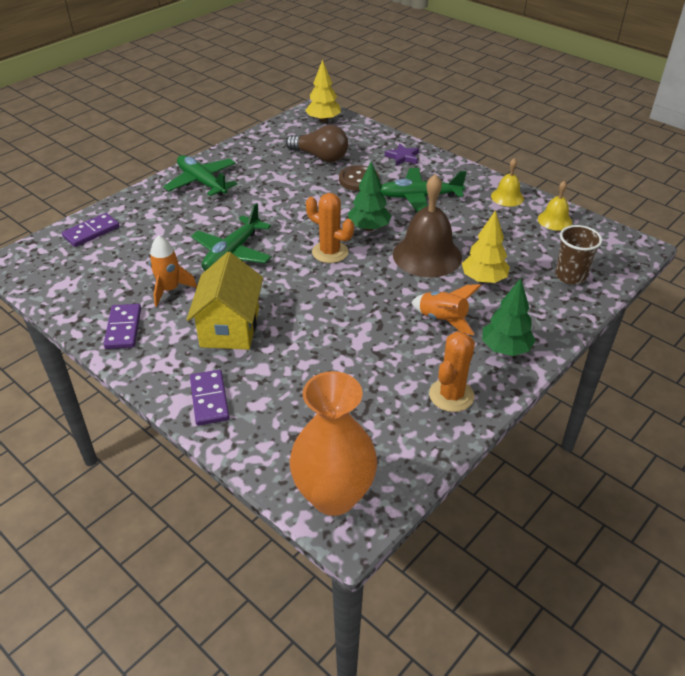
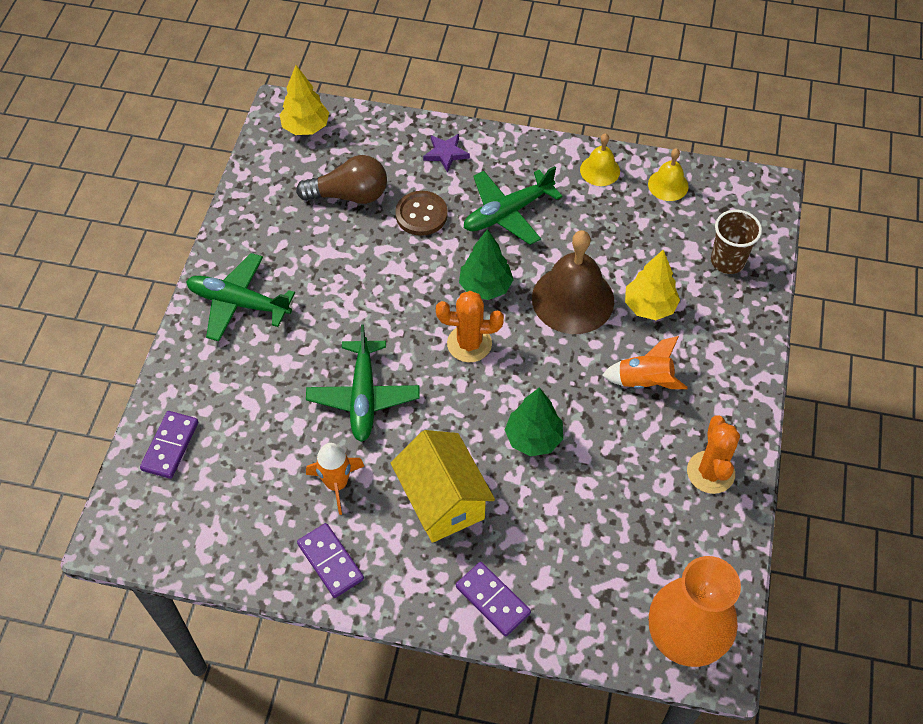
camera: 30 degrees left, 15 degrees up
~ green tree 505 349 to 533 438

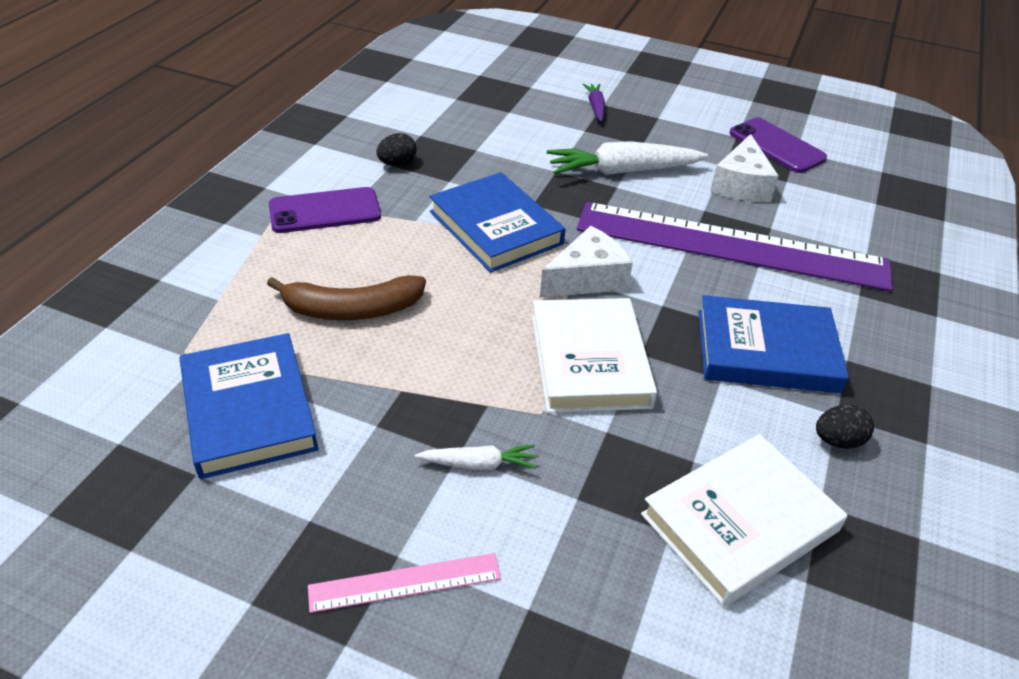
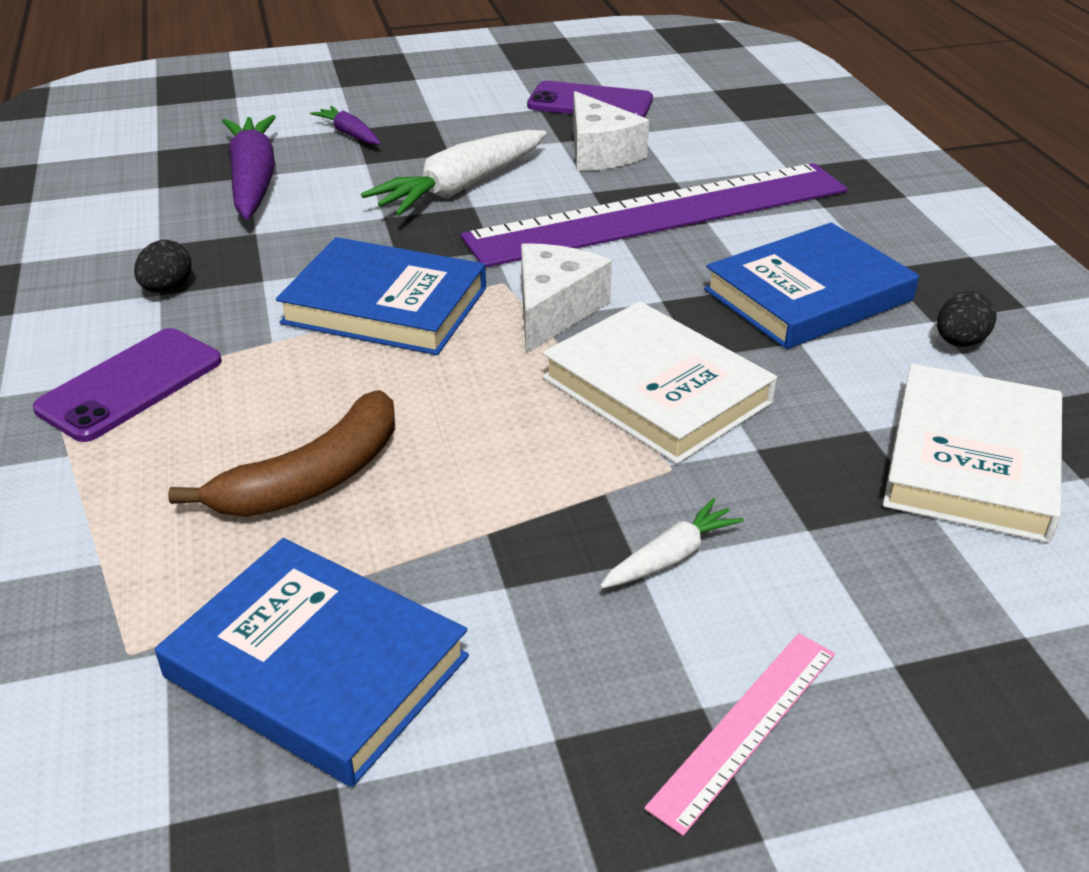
camera: 35 degrees left, 5 degrees down
+ purple carrot 253 180

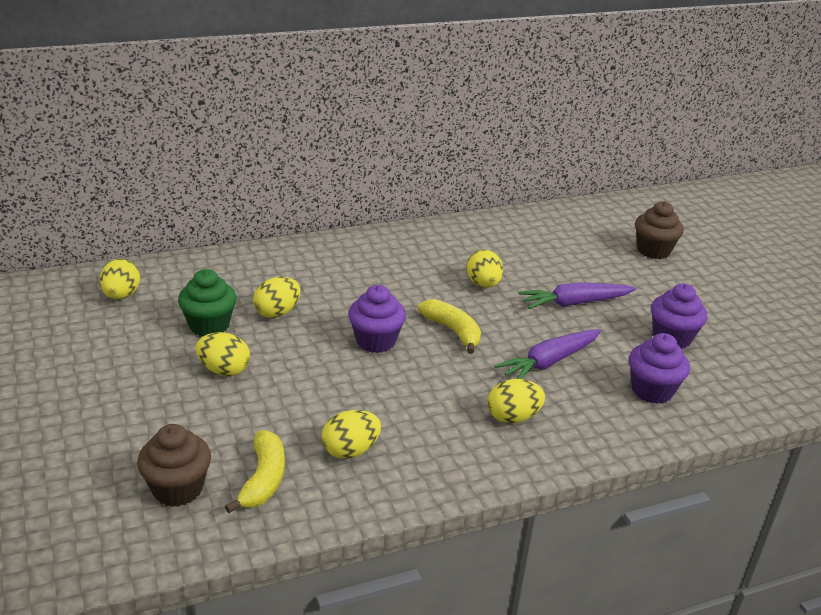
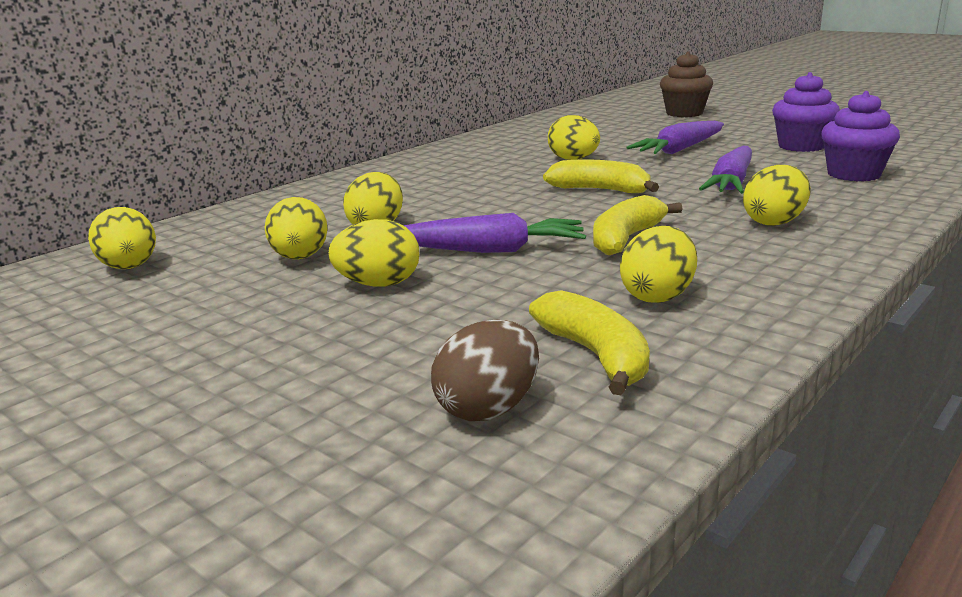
camera: 25 degrees left, 10 degrees down
~ green cupcake 209 325 to yellow egg 300 258
+ purple carrot 487 250
~ brown cupcake 177 489 to brown egg 488 409
+ yellow banana 625 239
- purple cupcake 376 341

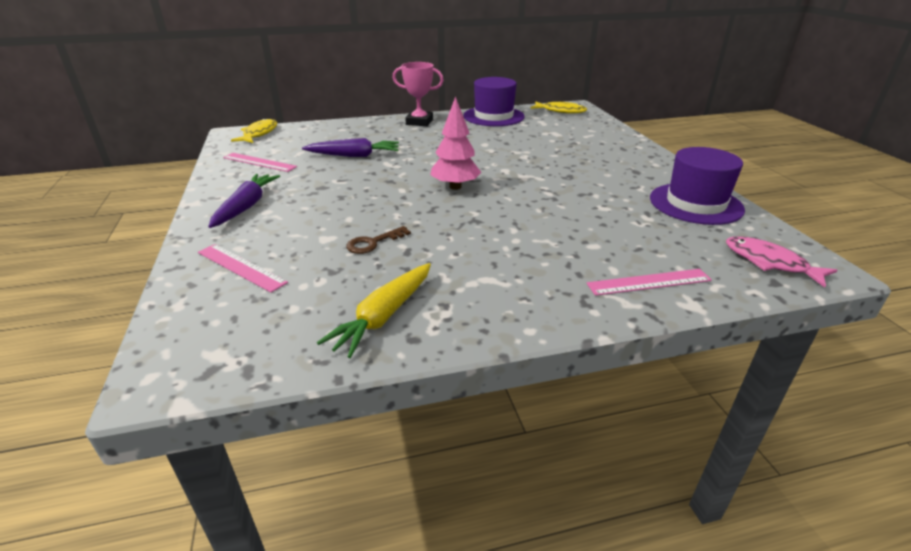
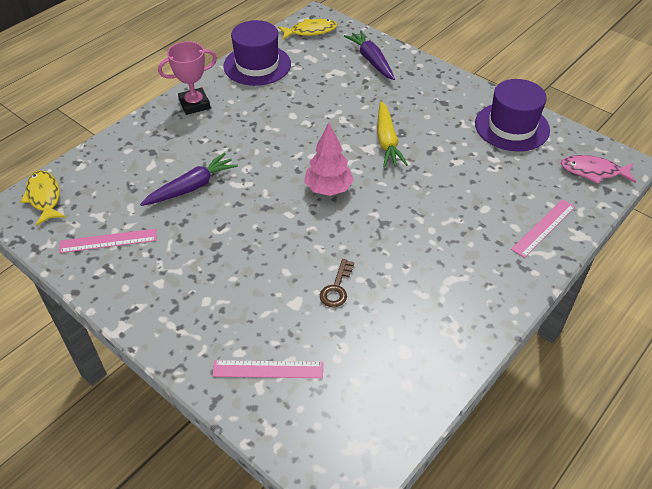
camera: 35 degrees left, 15 degrees up
~ purple carrot 246 206 to 371 60
~ yellow carrot 384 316 to 387 141

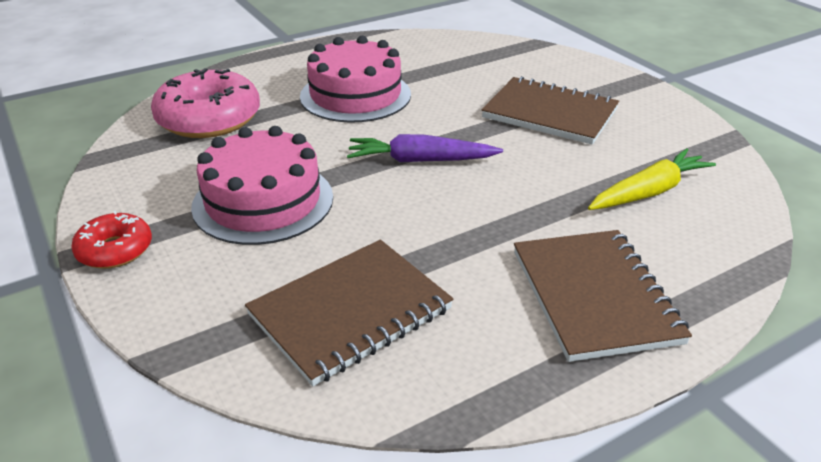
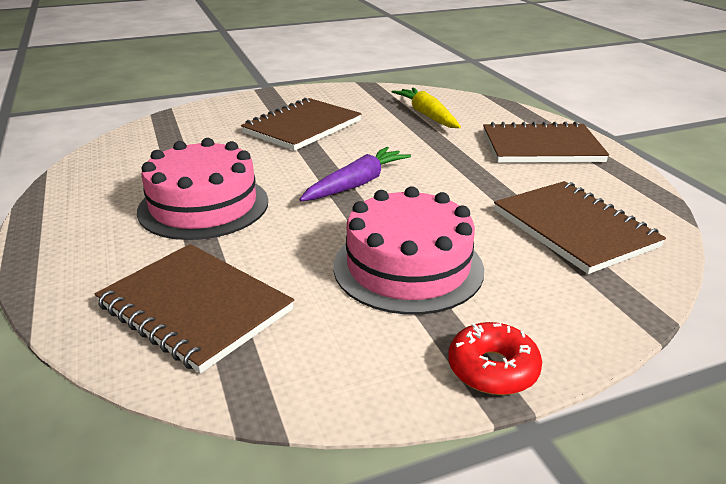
camera: 80 degrees left, 5 degrees down
~ pink donut 209 119 to brown notebook 195 308
~ purple carrot 420 160 = 357 184 150 degrees counterclockwise

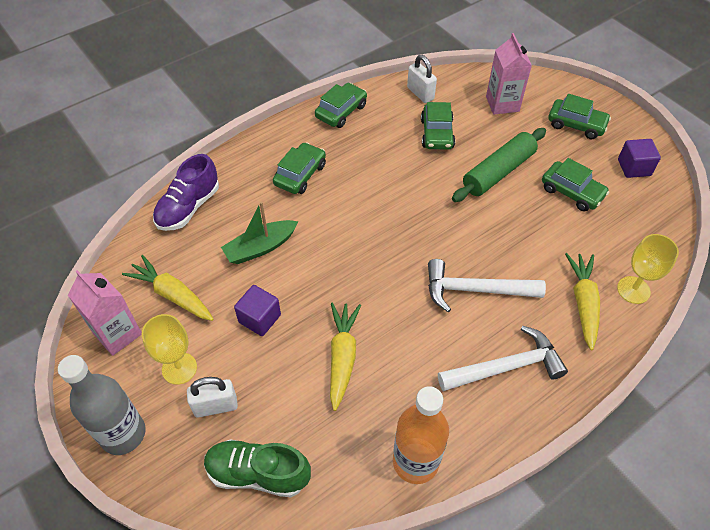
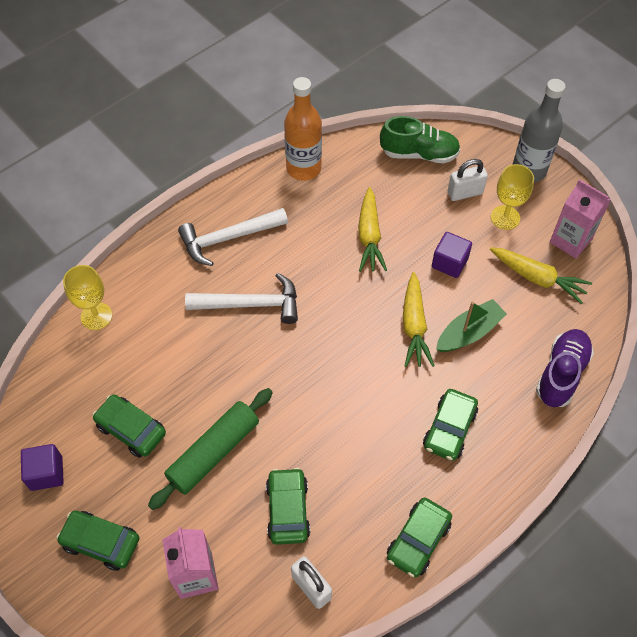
camera: 175 degrees right, 5 degrees up
~ yellow carrot 583 303 to 414 326

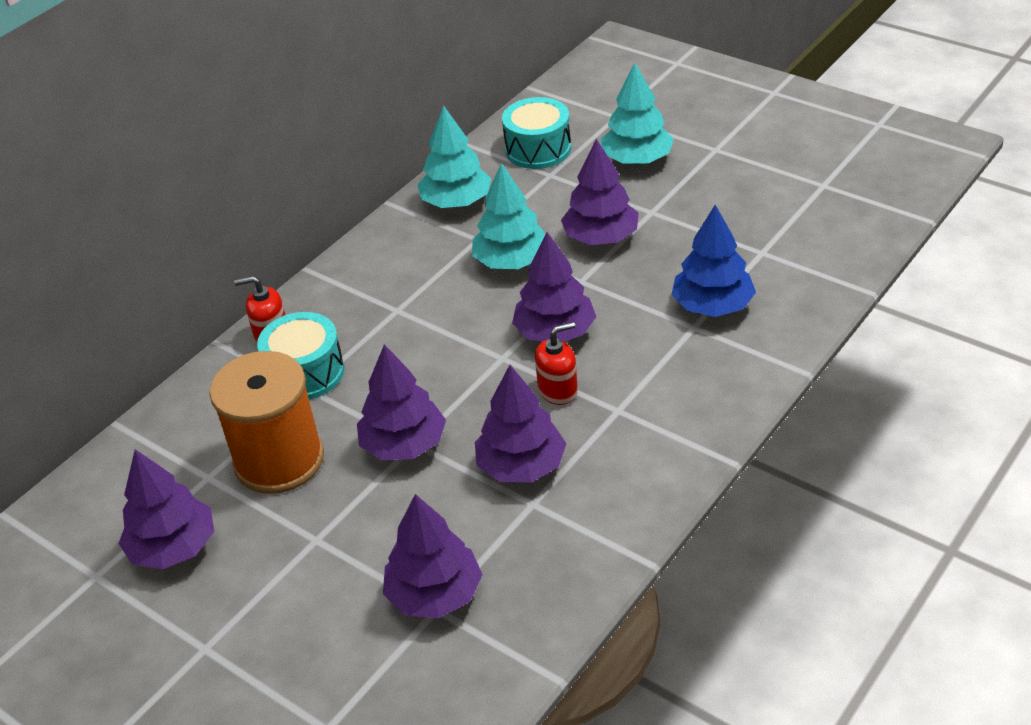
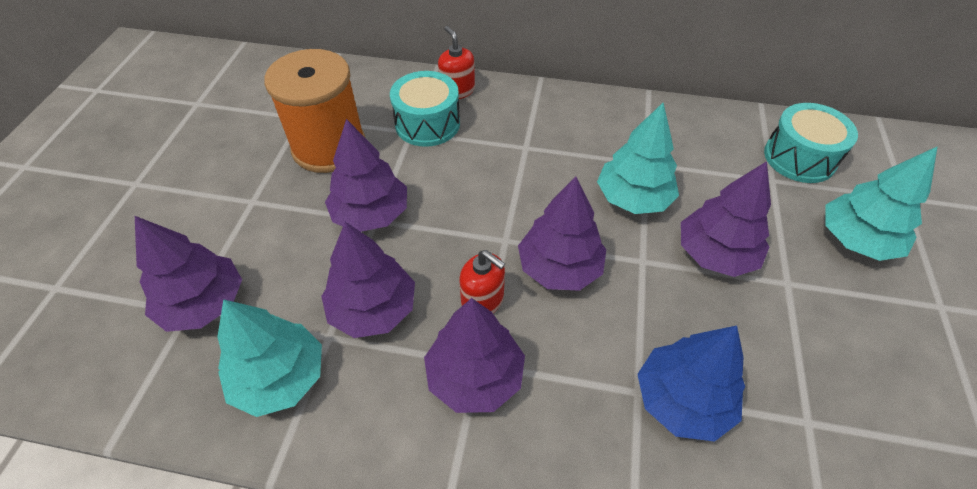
camera: 60 degrees right, 10 degrees up
~ turquoise tree 456 202 to 280 377
~ purple tree 173 548 to 475 376

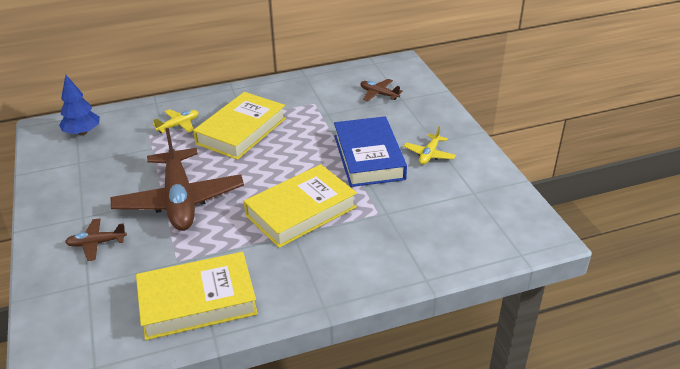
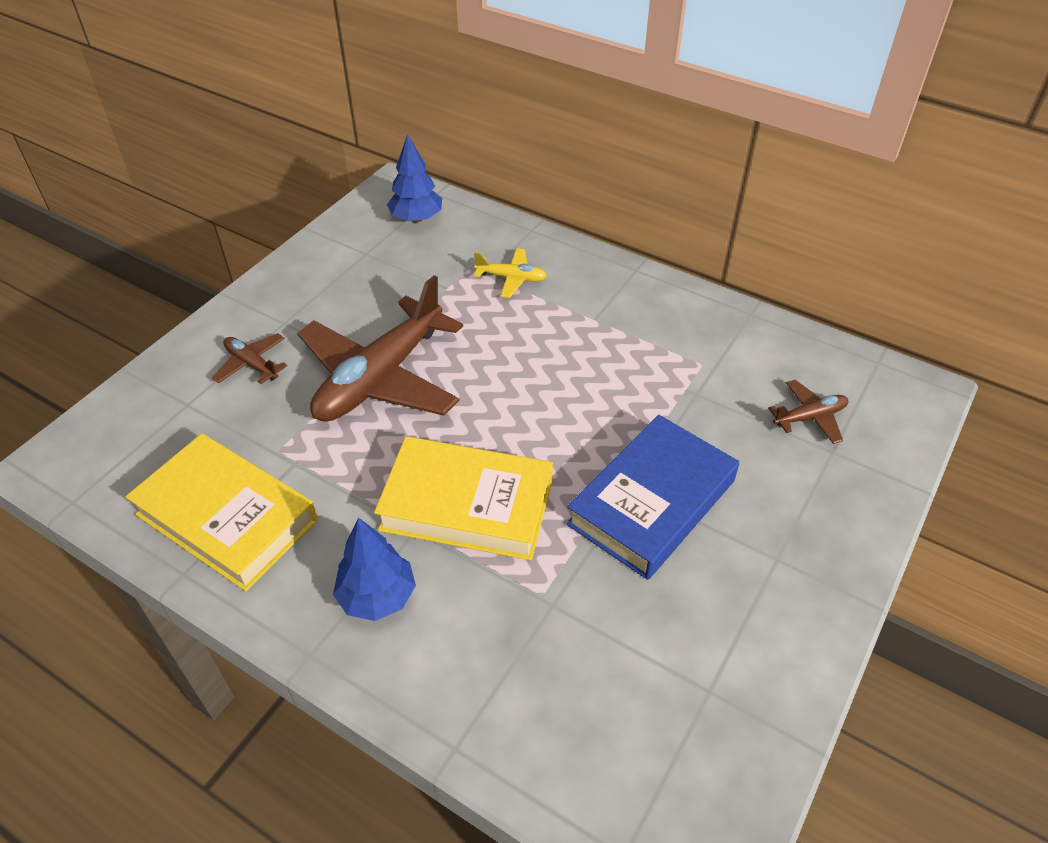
camera: 50 degrees right, 10 degrees up
+ blue tree 377 596
~ brown plane 379 94 = 809 417 75 degrees clockwise
- yellow book 241 131
- yellow plane 429 154

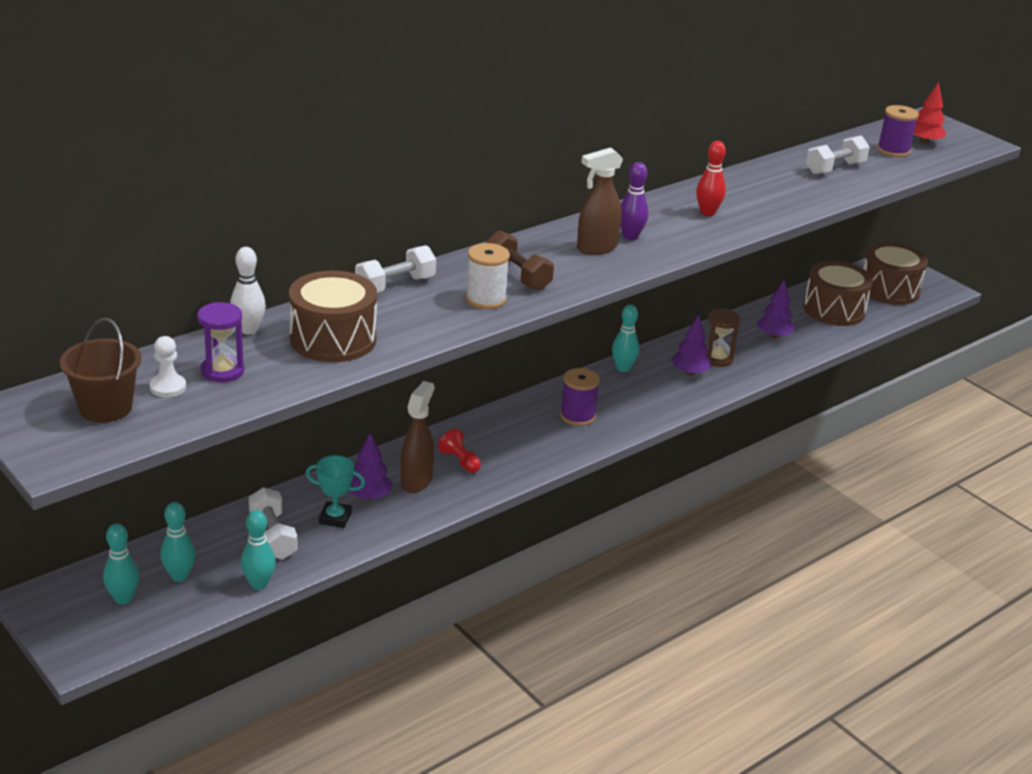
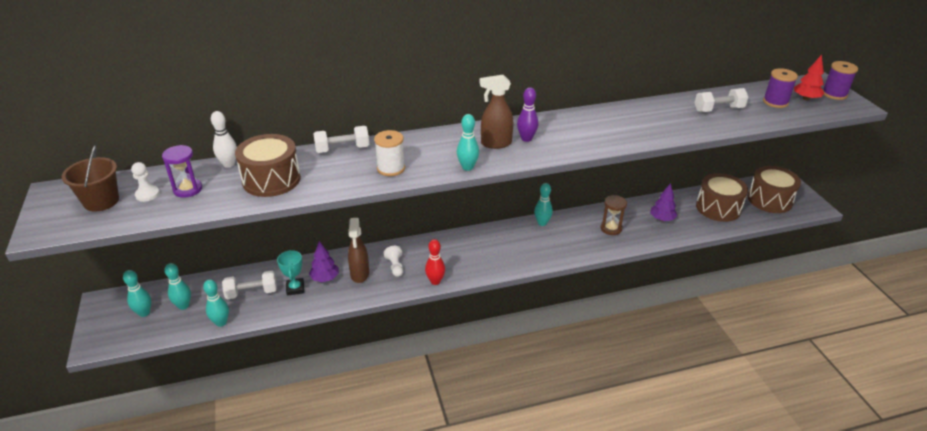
camera: 25 degrees right, 5 degrees up
~ white dumbbell 273 537 = 252 293 75 degrees clockwise
~ turquoise trophy 335 518 = 295 288 45 degrees clockwise
~ brown spray bottle 416 481 = 360 274 135 degrees clockwise
~ red pawn 460 461 to white pawn 395 266
~ red bowling pin 707 213 to 435 281
+ turquoise bowling pin 467 167
~ purple spool 577 416 to 834 94
- brown dumbbell 517 275
- purple tree 689 372

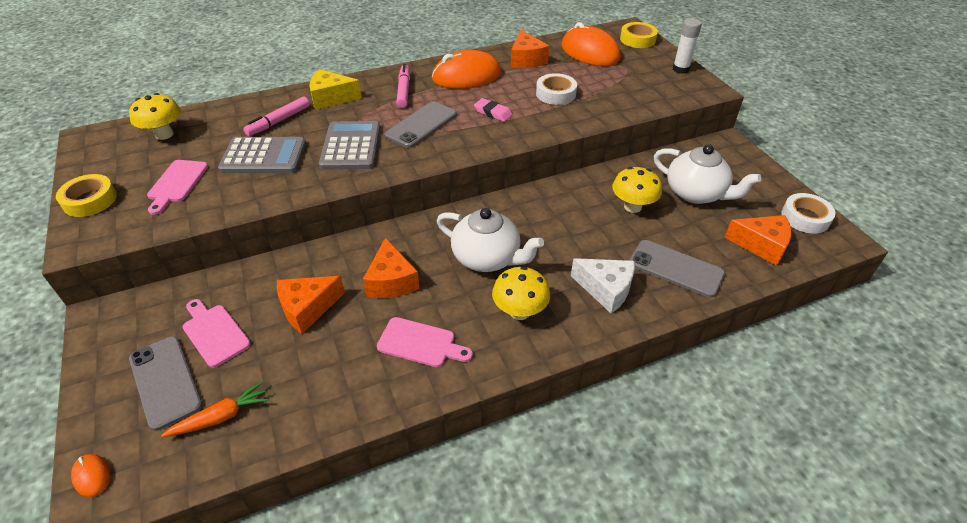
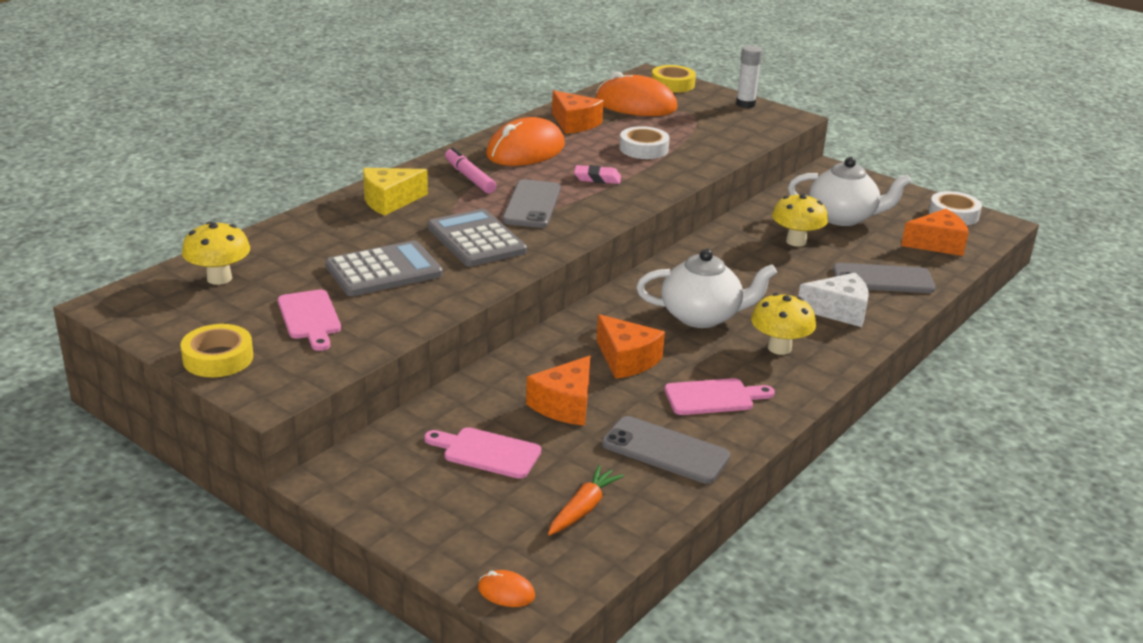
camera: 30 degrees left, 15 degrees down
~ grey phone 165 381 to 665 450
- pink marker 279 121

